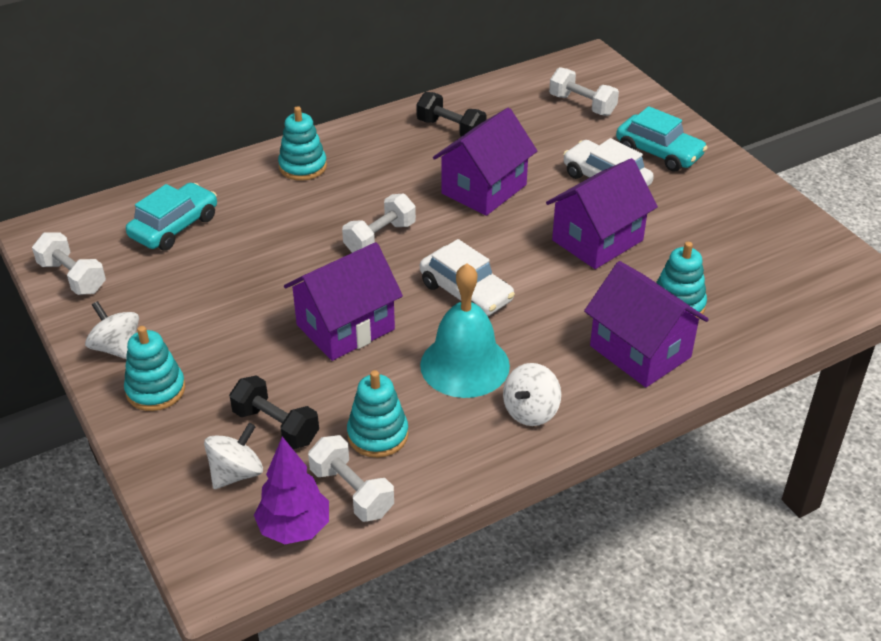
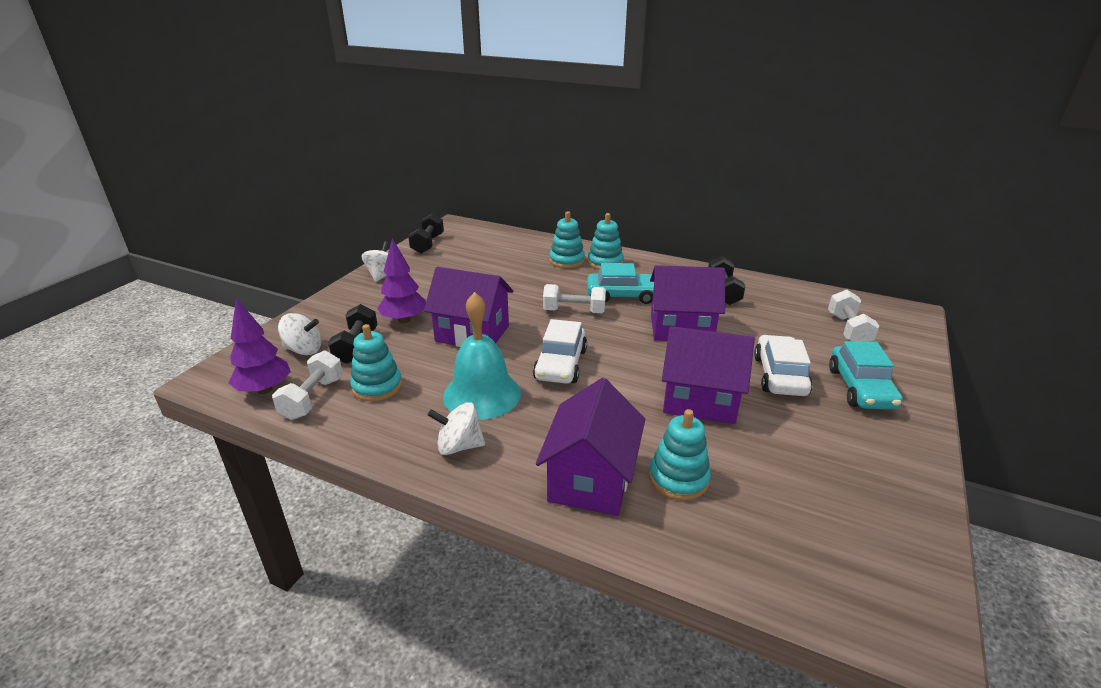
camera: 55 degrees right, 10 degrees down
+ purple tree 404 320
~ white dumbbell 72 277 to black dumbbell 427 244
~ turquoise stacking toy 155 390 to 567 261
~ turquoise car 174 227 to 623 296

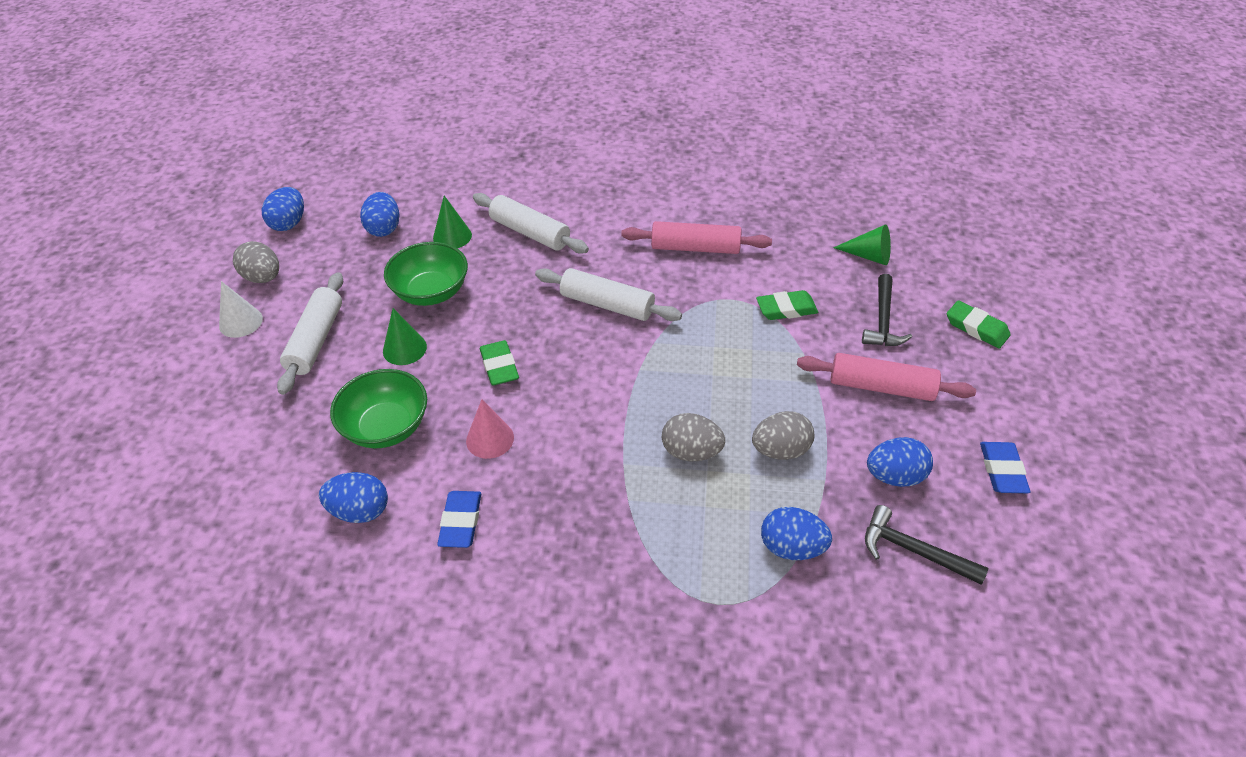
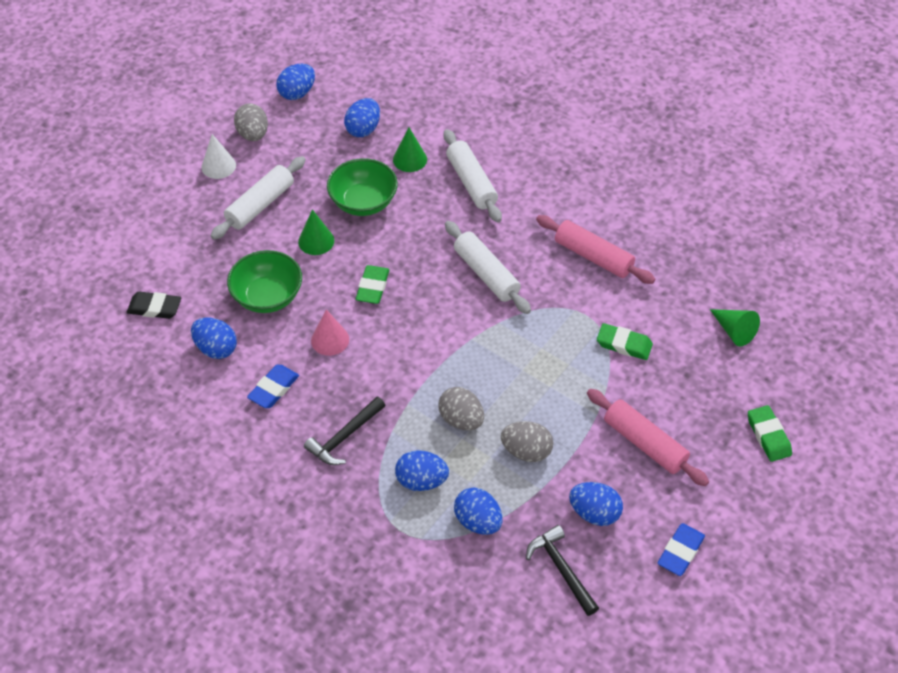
camera: 30 degrees right, 5 degrees up
+ black eraser 155 308
~ black hammer 883 320 to 344 437
+ blue egg 421 481

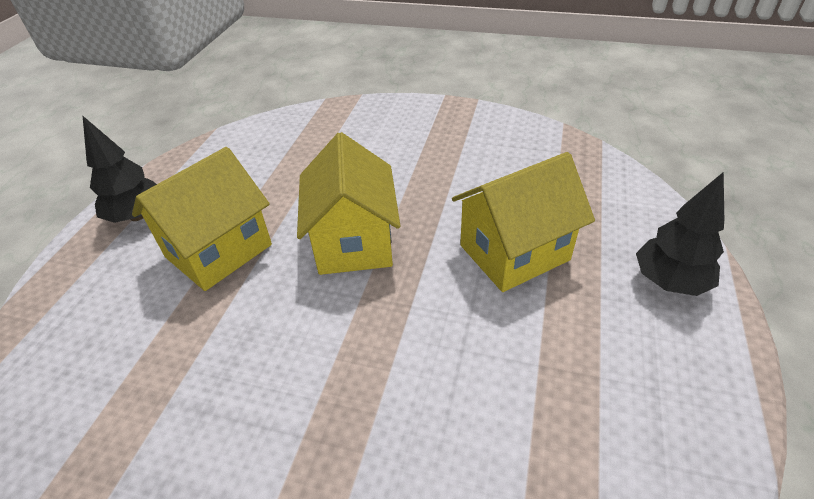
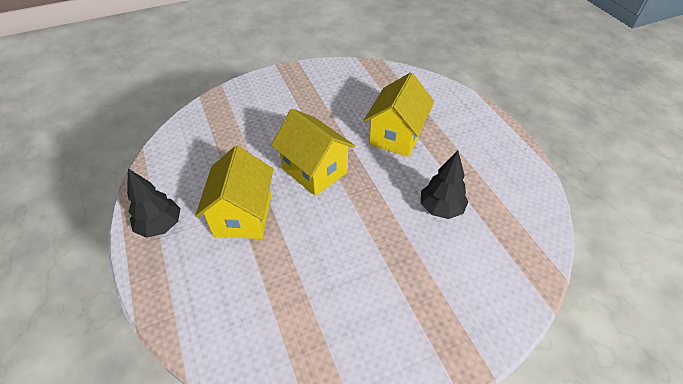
camera: 40 degrees left, 5 degrees up
~ black tree 669 282 to 441 209

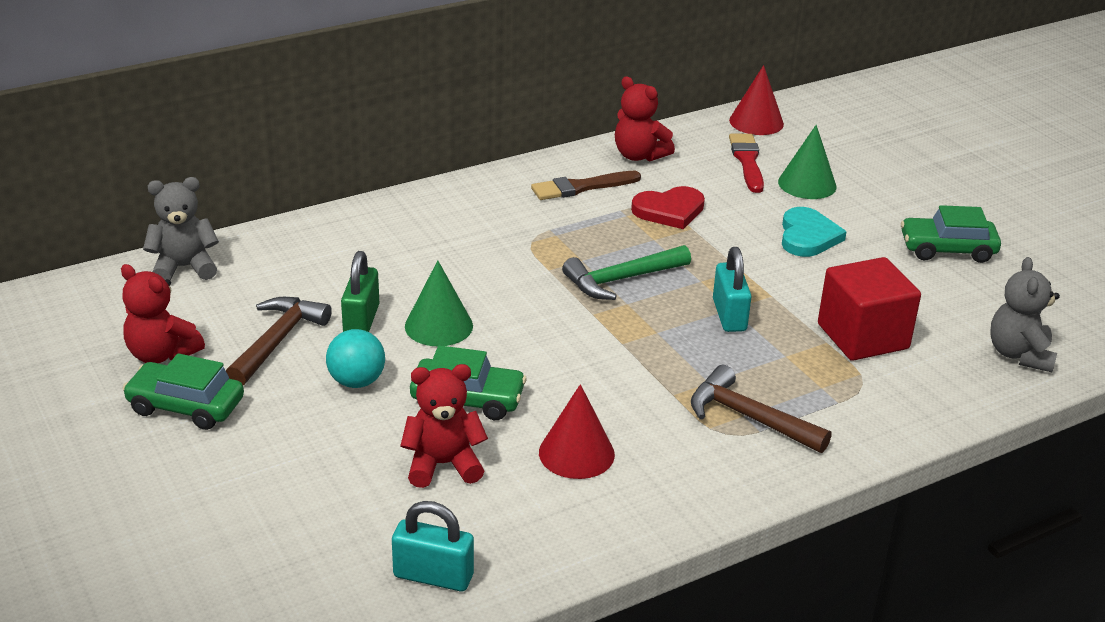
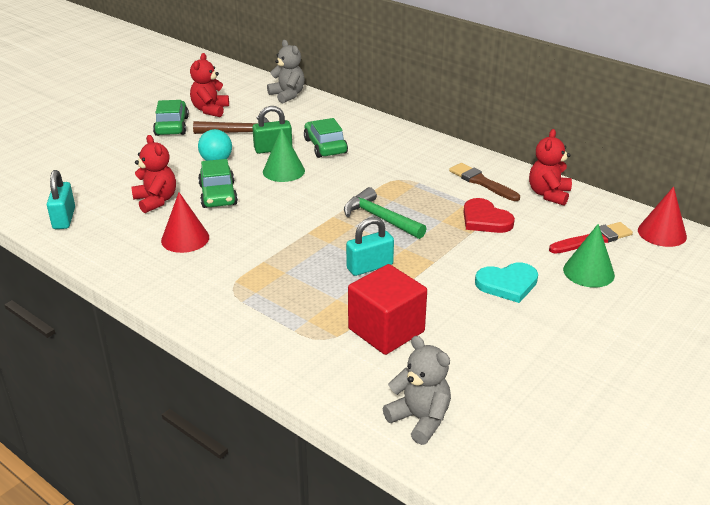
camera: 70 degrees right, 0 degrees up
~ green car 947 249 to 325 146
~ grey teddy bear 1019 354 = 420 419 60 degrees clockwise
- brown hammer 749 417

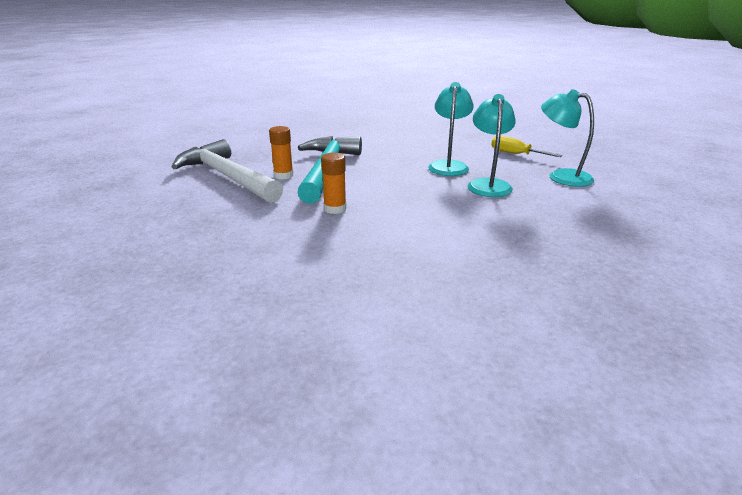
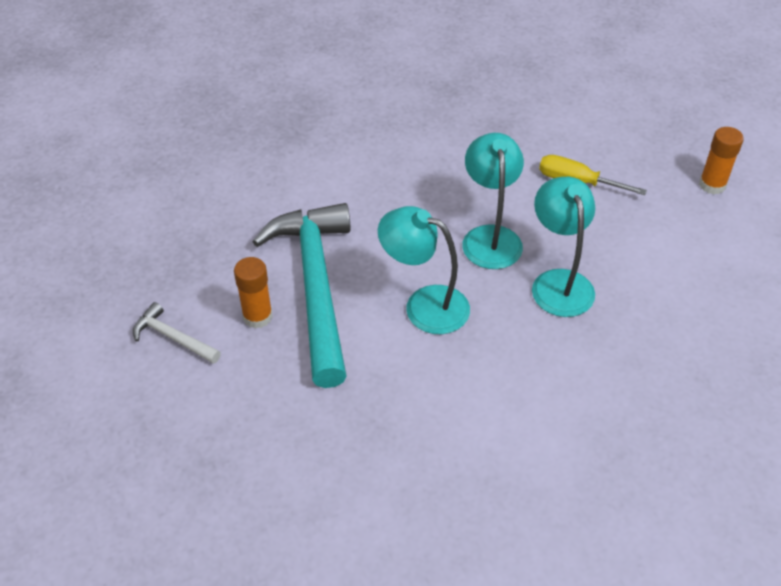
camera: 15 degrees left, 20 degrees up
~ white hammer 227 177 = 173 338 x0.43
~ turquoise lamp 561 176 to 424 305
~ orange glue stick 335 209 to 712 185

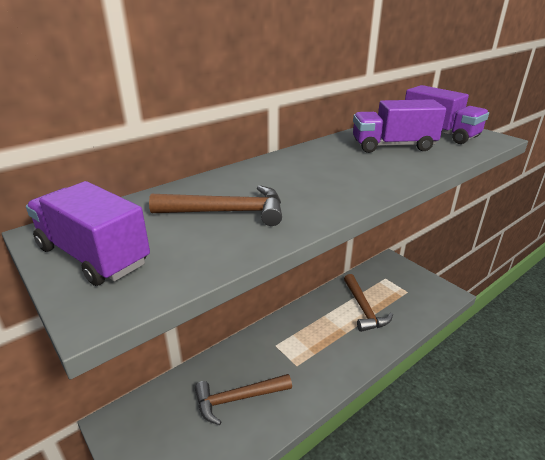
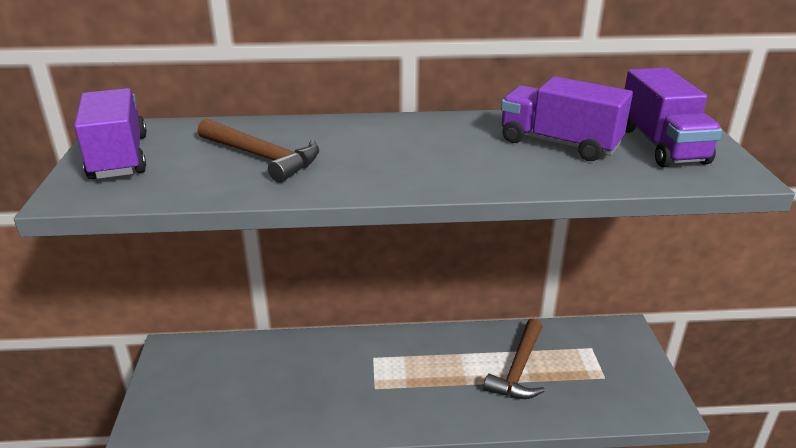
camera: 35 degrees right, 0 degrees up
- brown hammer 237 399

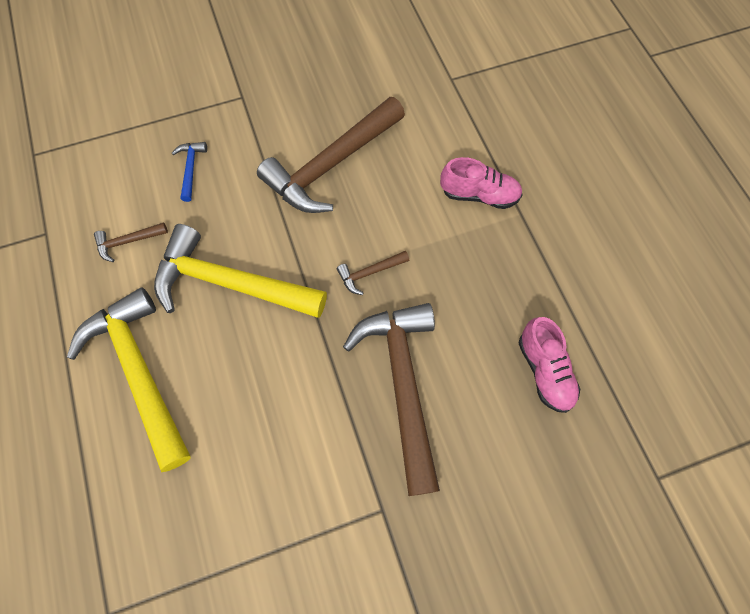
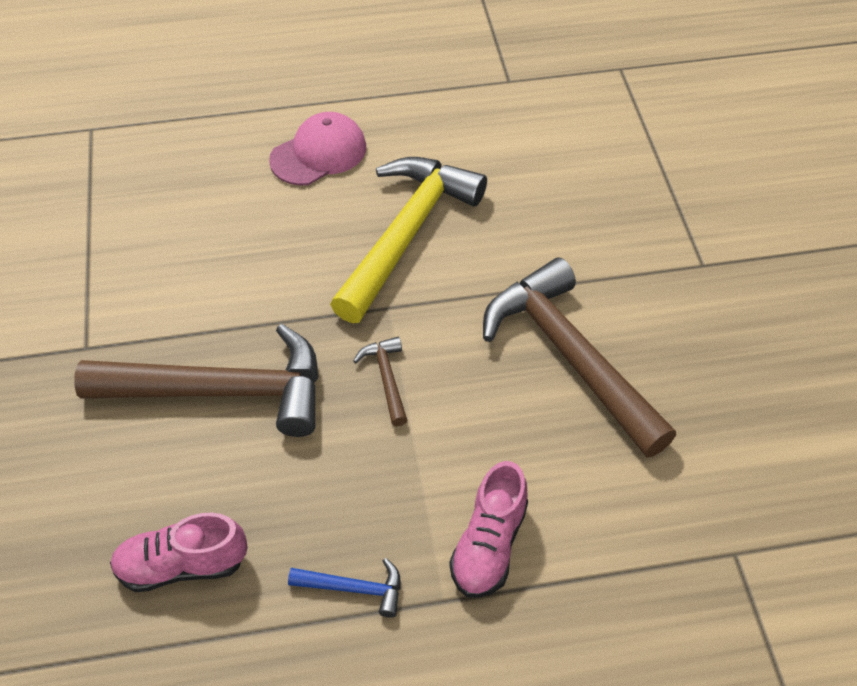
camera: 100 degrees right, 15 degrees down
~ yellow hammer 139 372 to pink cap 319 153
~ blue hammer 191 169 to 354 588
- brown hammer 128 242

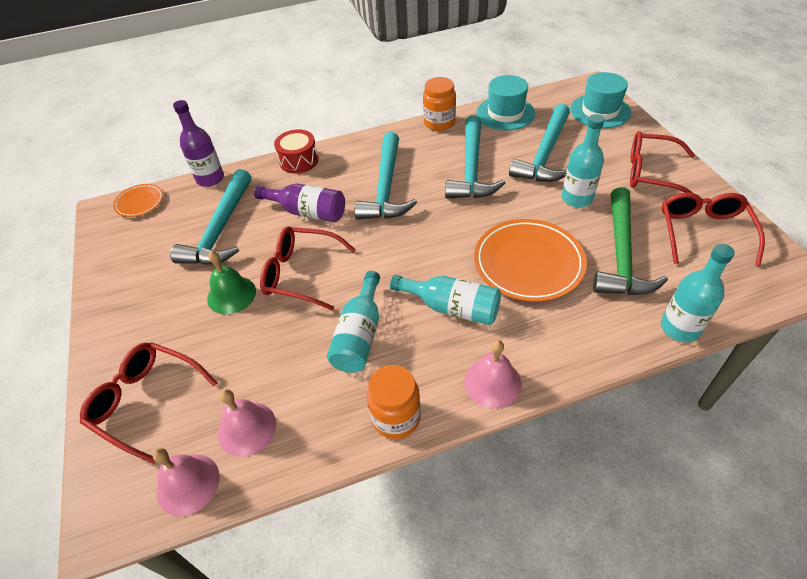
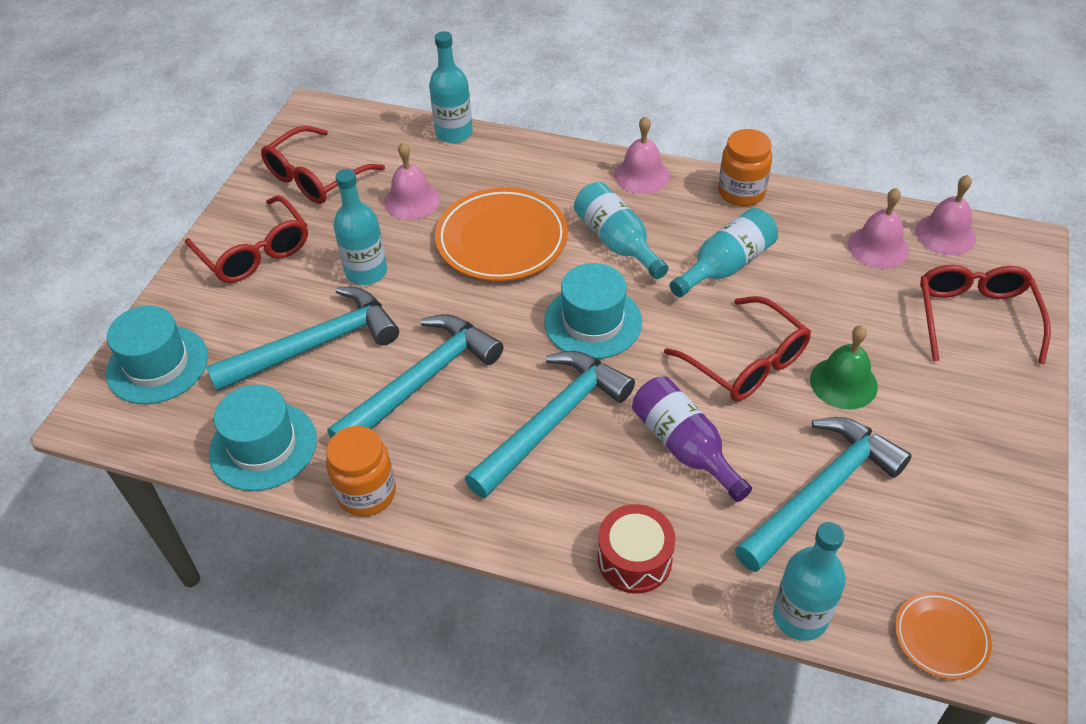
camera: 145 degrees left, 0 degrees up
~ green hammer 621 254 to pink bell 412 200
+ turquoise hat 593 322
~ purple bottle 210 178 to turquoise bottle 800 616
~ red glasses 146 401 = 974 317 150 degrees counterclockwise

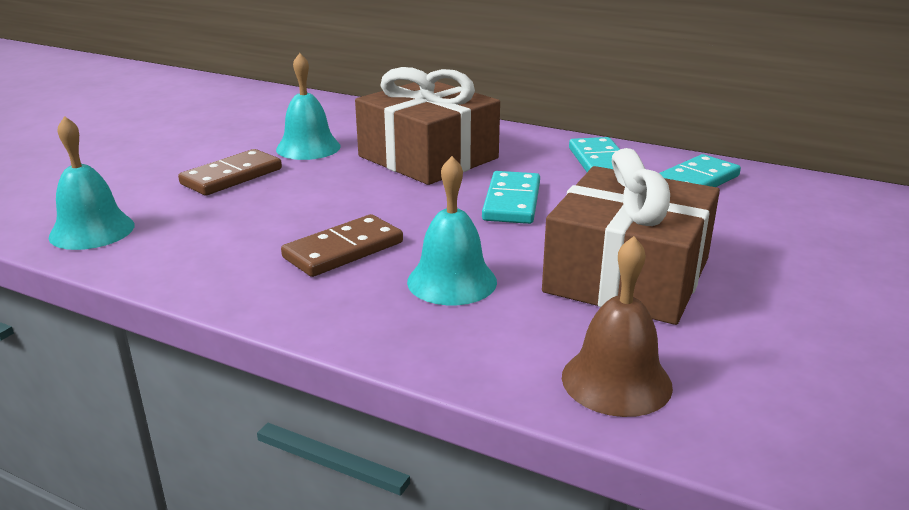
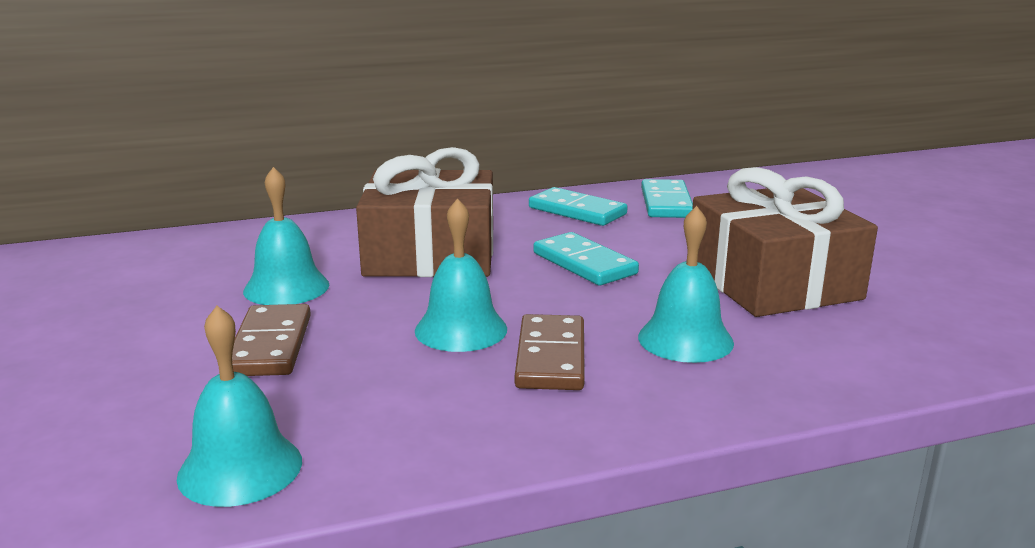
camera: 45 degrees left, 5 degrees down
+ turquoise bell 461 329
- brown bell 616 381

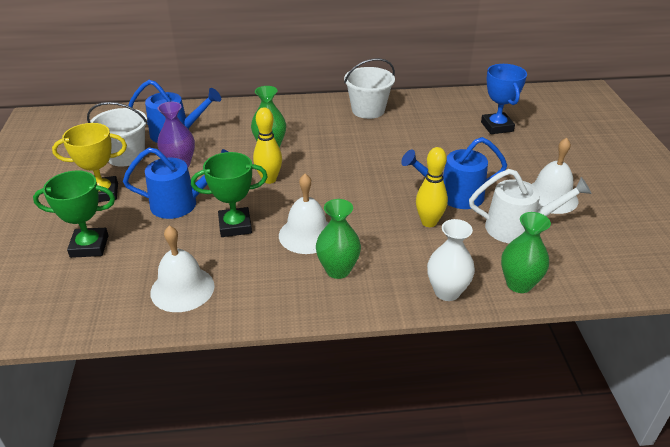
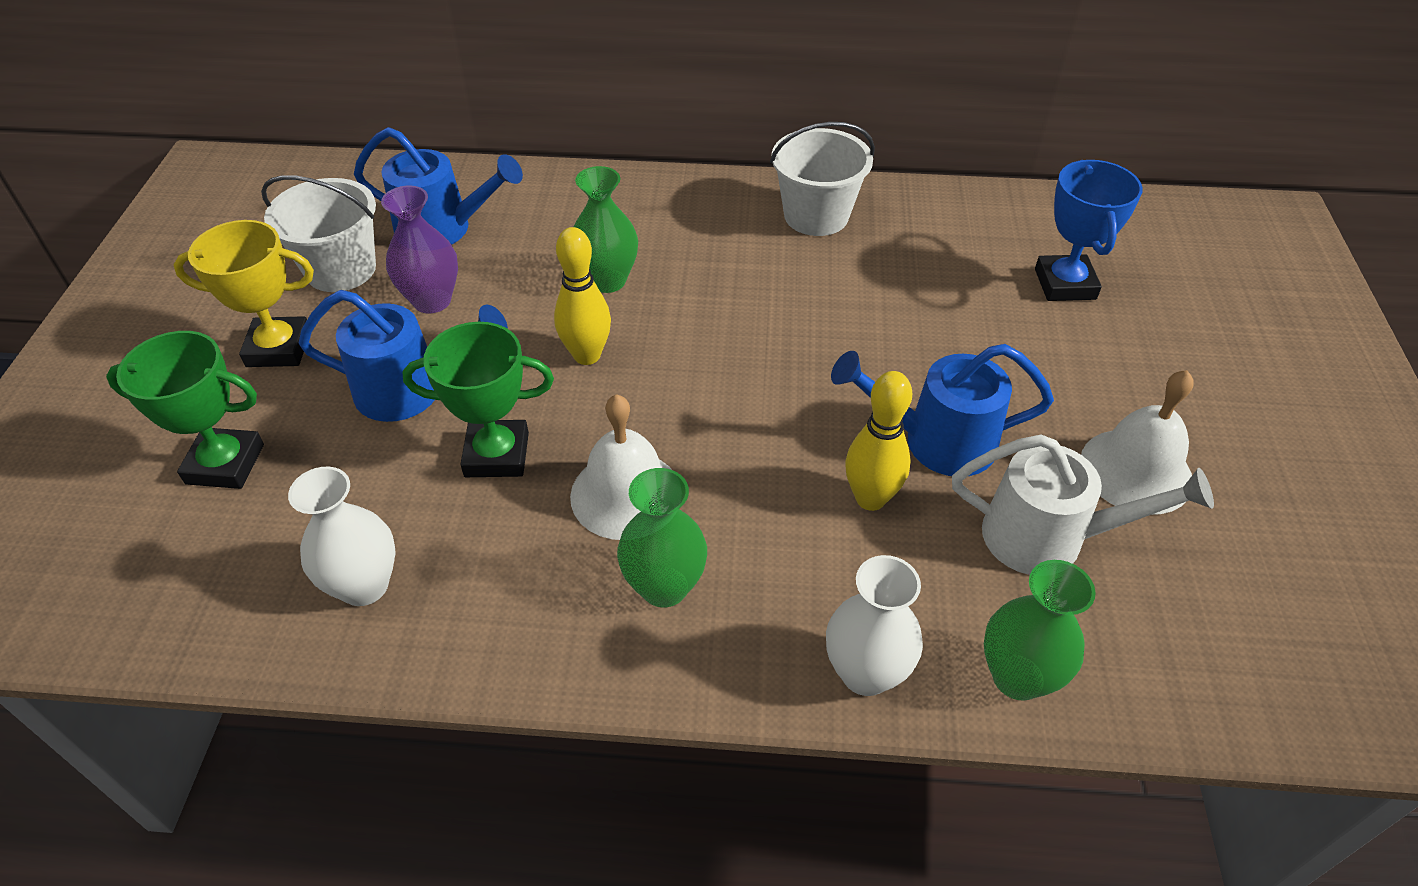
camera: 10 degrees right, 10 degrees up
~ white bell 182 289 to white vase 364 585

